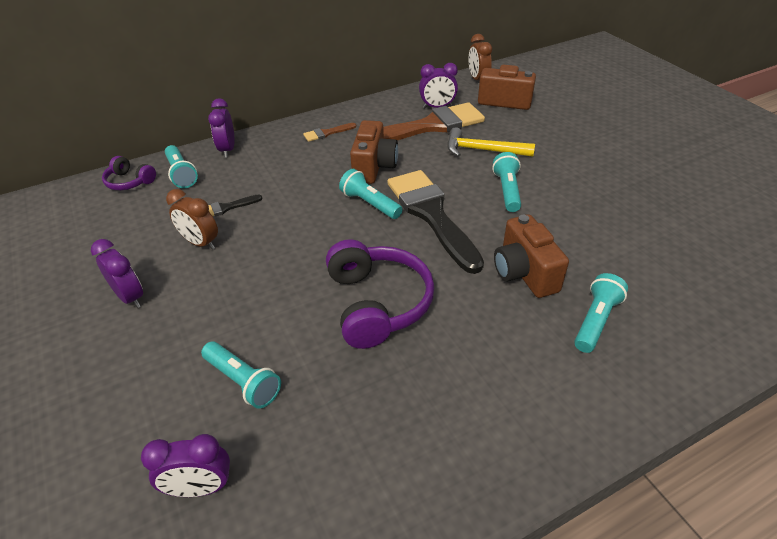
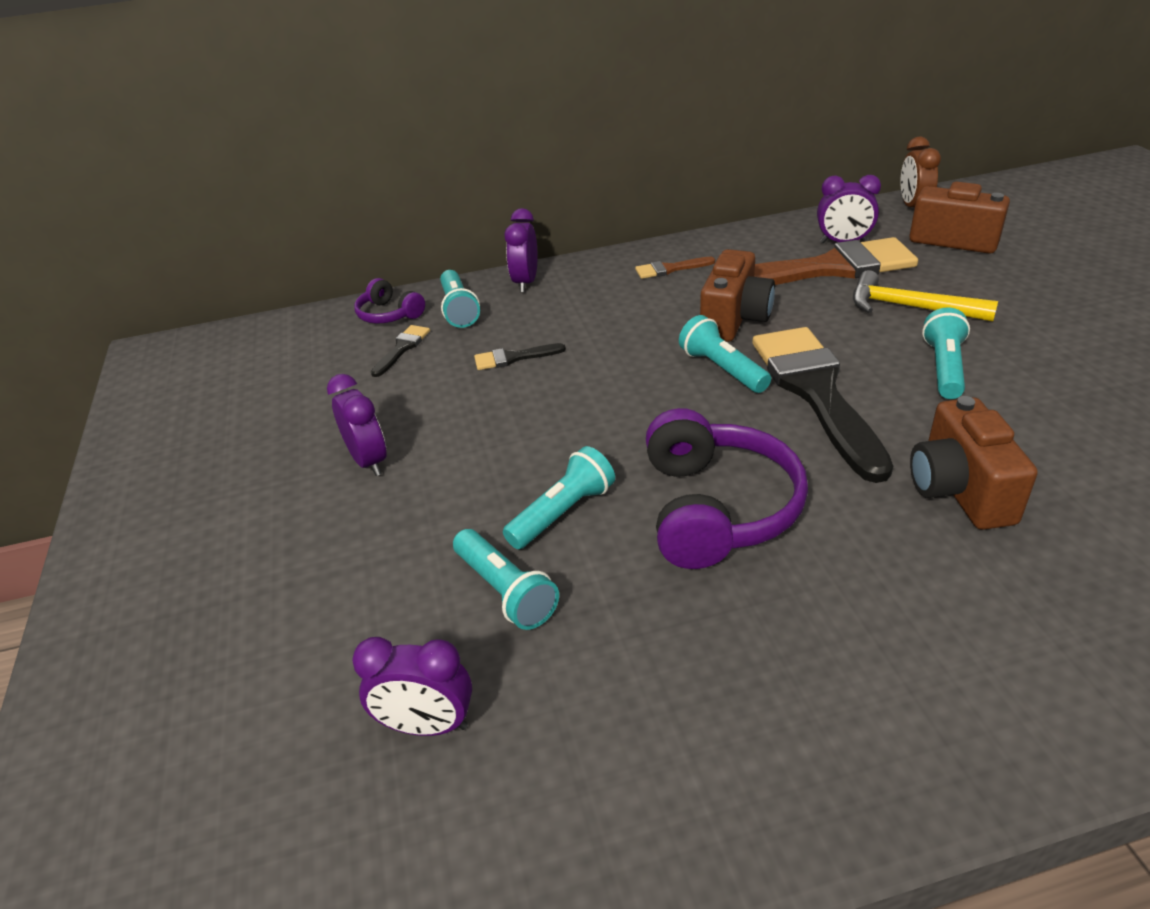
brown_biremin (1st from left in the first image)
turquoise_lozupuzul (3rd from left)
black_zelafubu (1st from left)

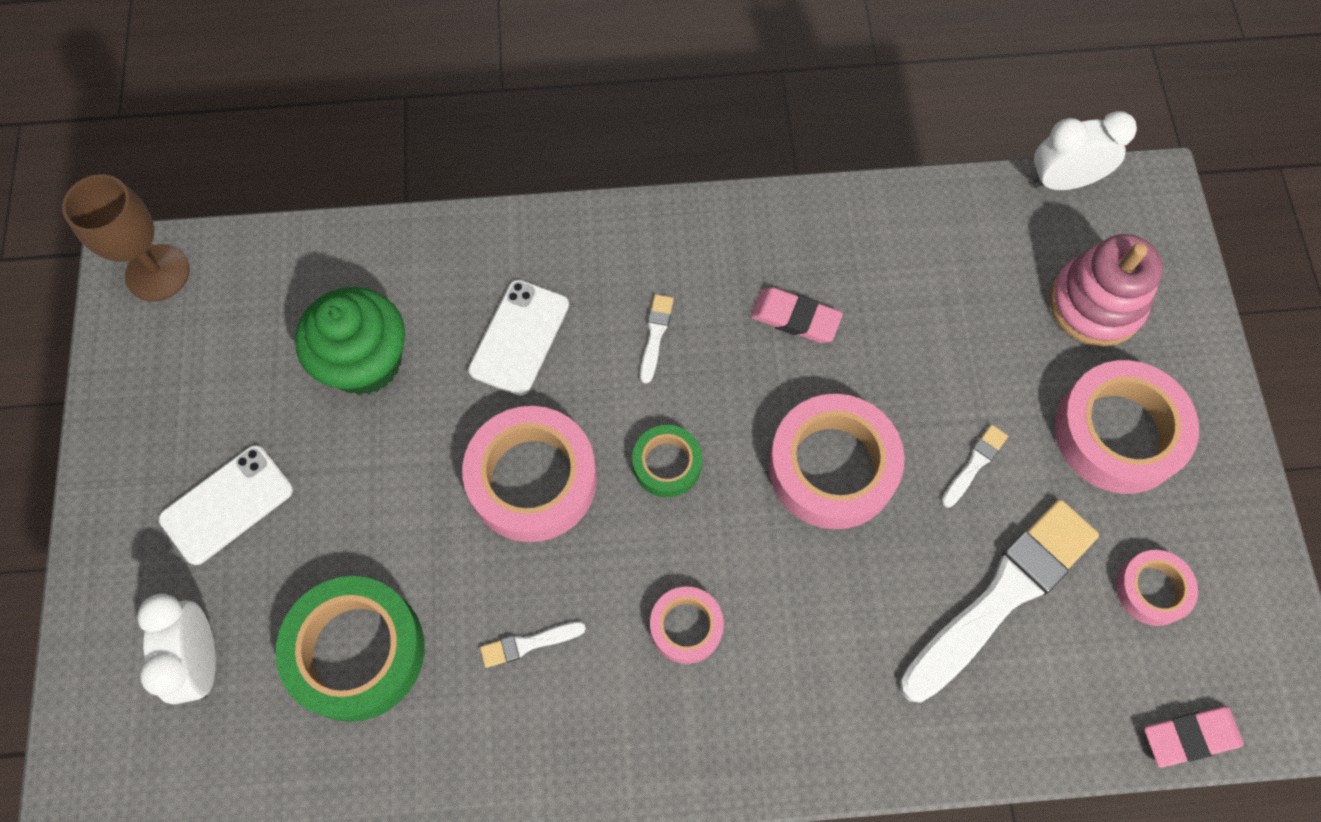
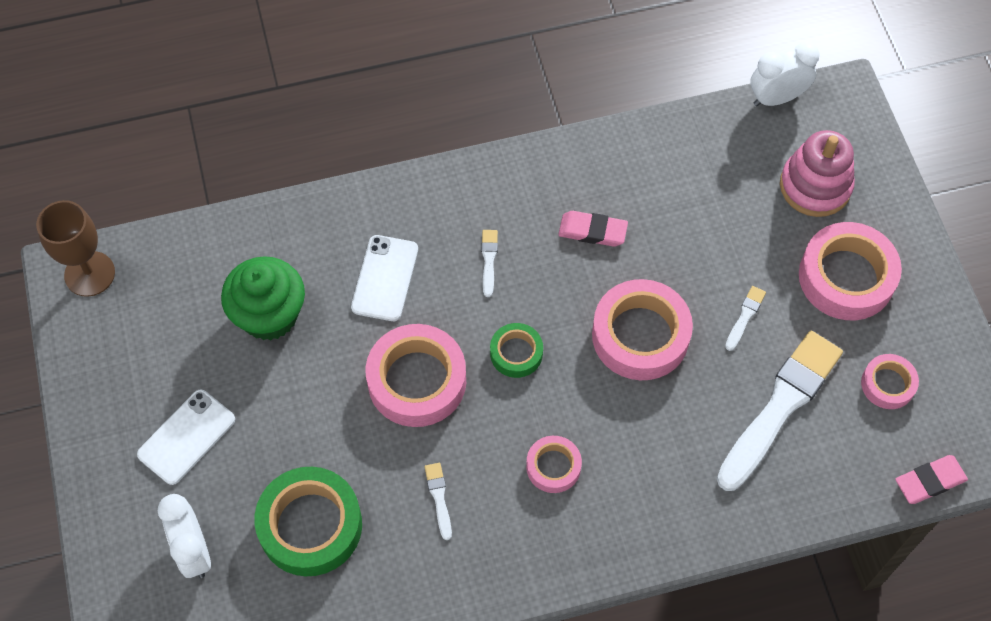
white_zelafubu (1st from left)

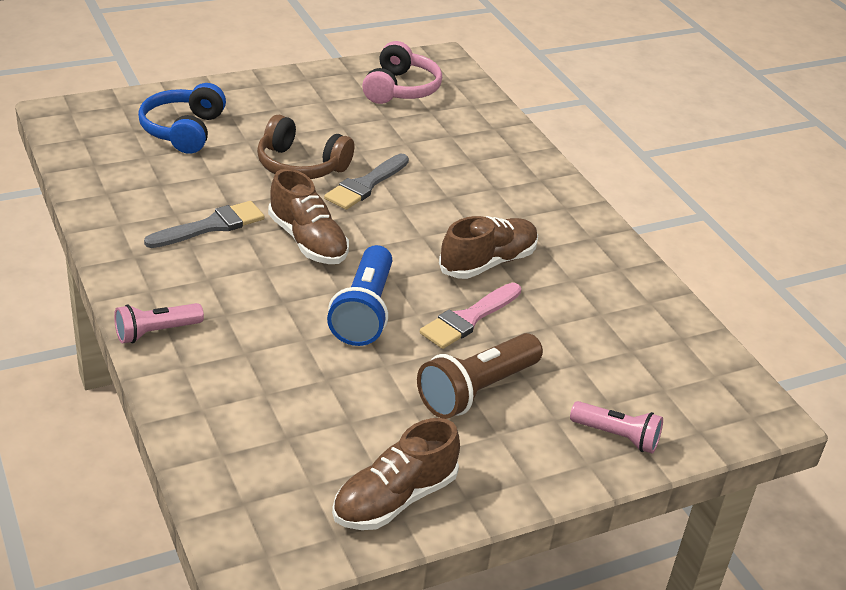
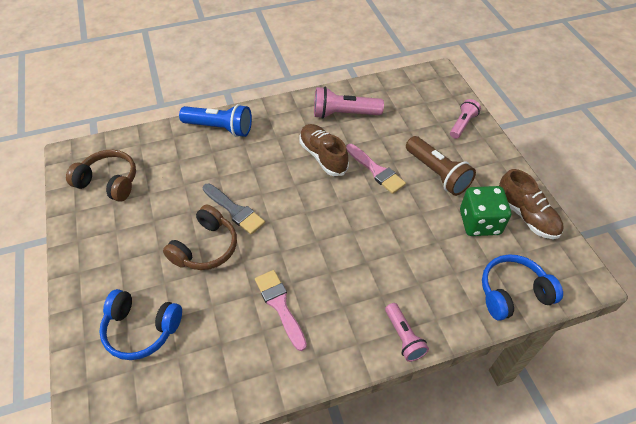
pink_zelafubu (1st from left)
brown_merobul (1st from left in the first image)
blue_lozupuzul
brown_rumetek (1st from left)
pink_lozupuzul (1st from left)
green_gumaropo
blue_rumetek (2nd from left)

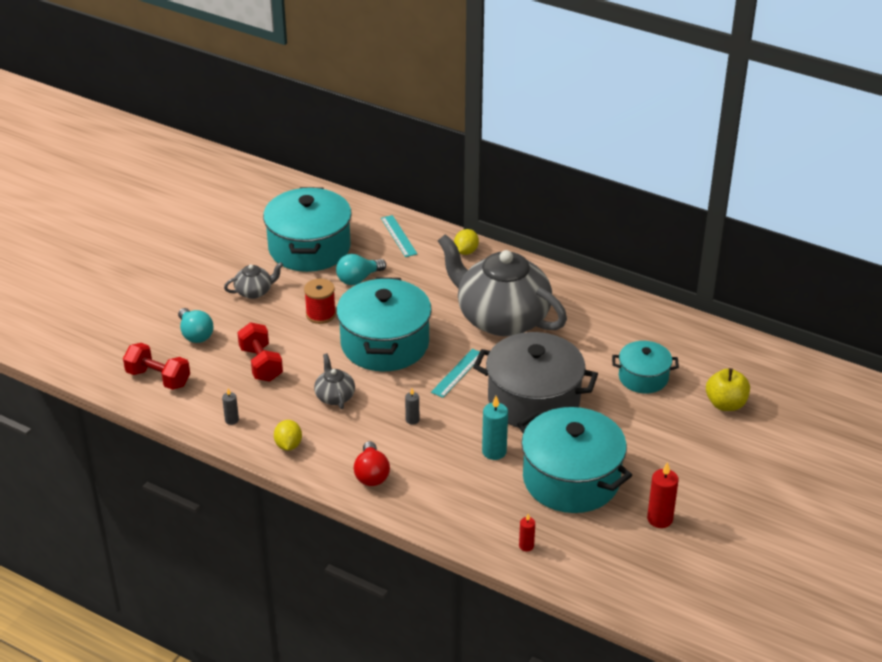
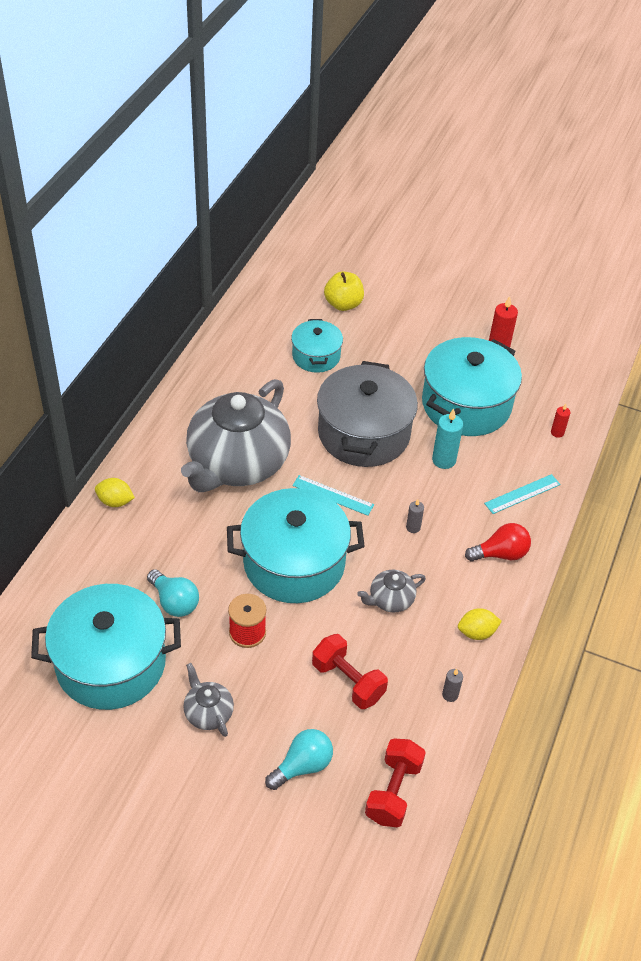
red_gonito (1st from left)
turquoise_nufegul (2nd from left)

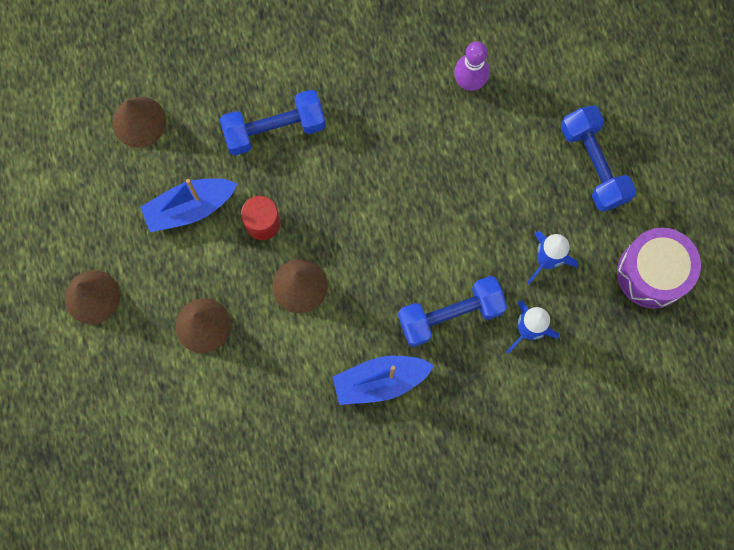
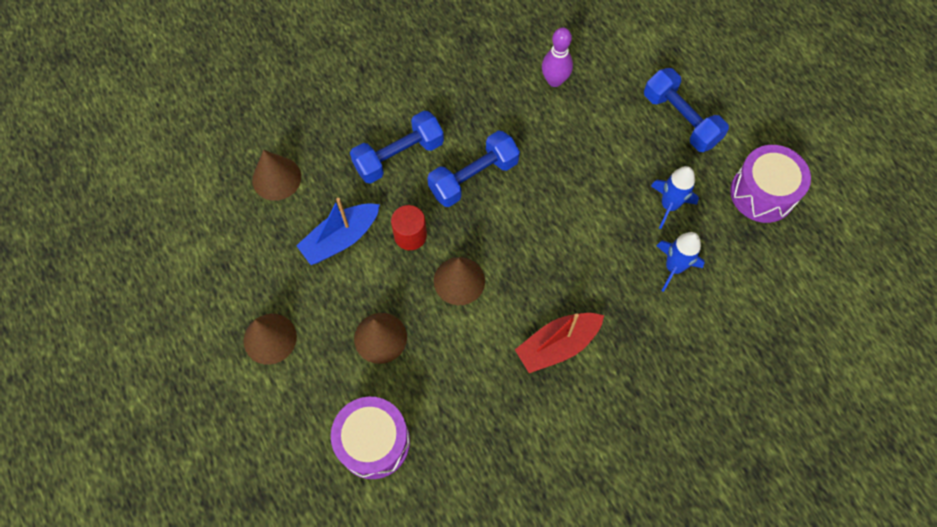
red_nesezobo
blue_gonito (2nd from left)
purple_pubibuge (1st from left)

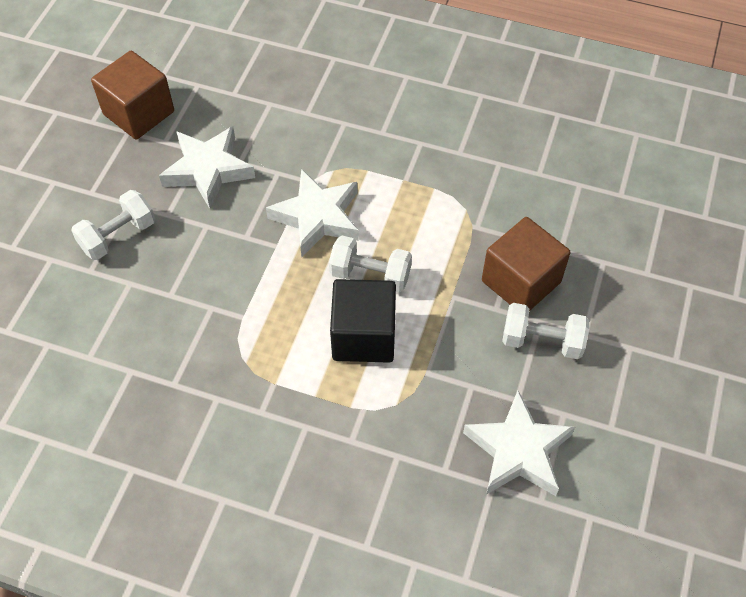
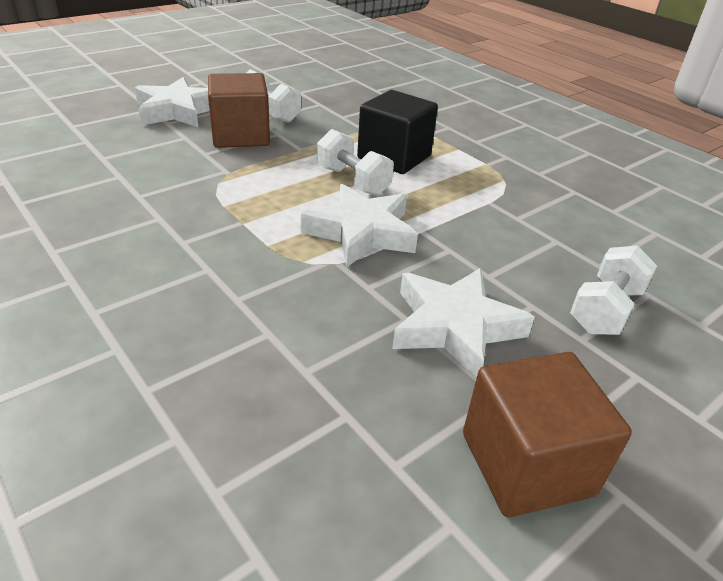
white_gonito (3rd from left)
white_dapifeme (1st from left)

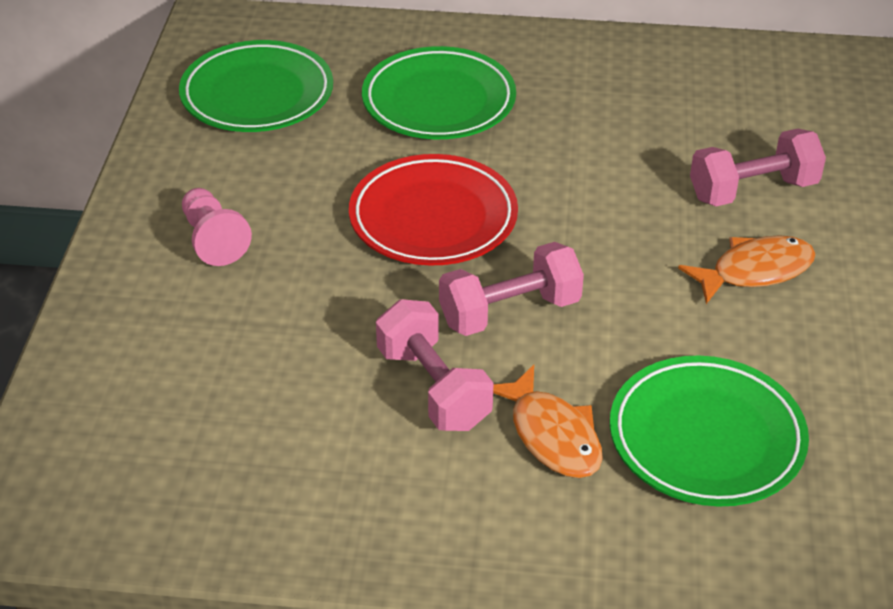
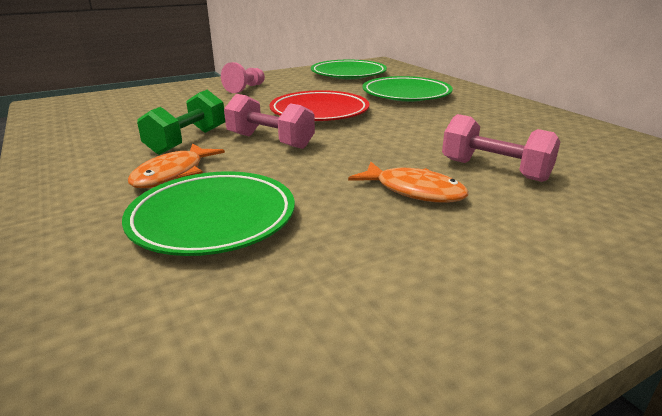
green_gonito

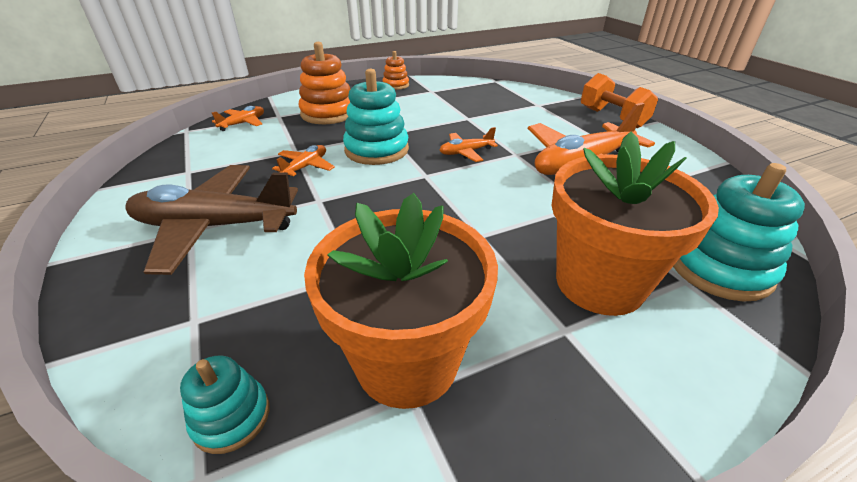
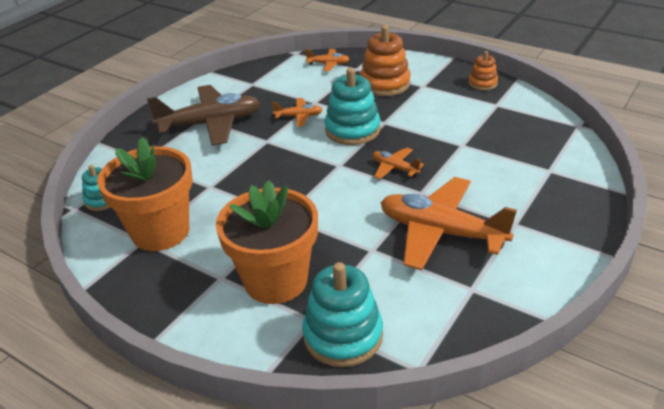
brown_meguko
orange_gonito

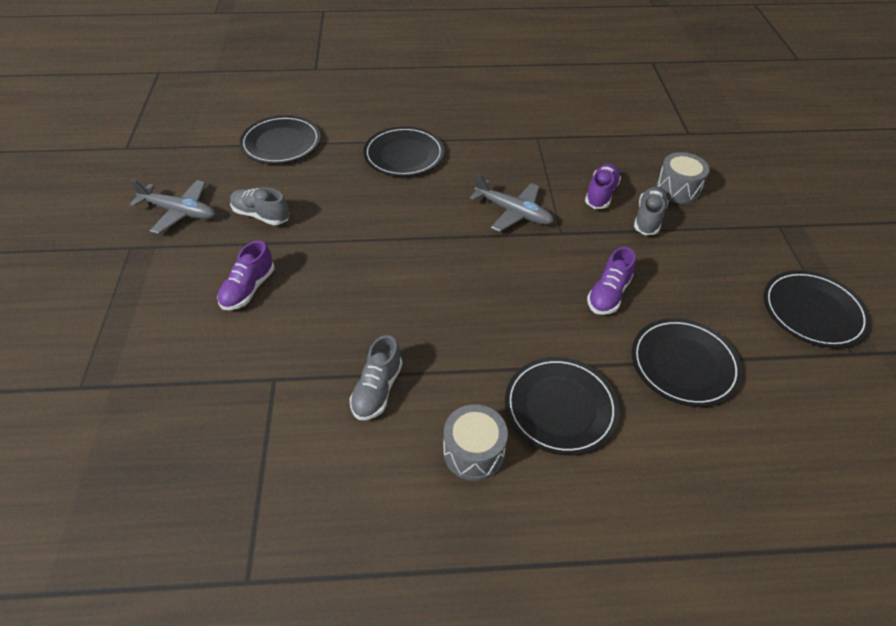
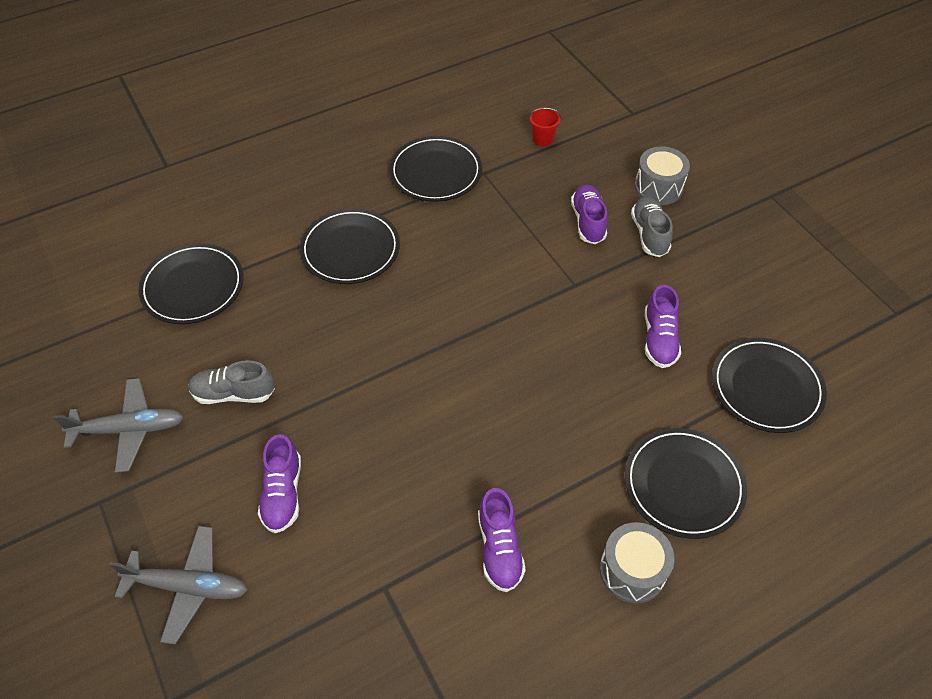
purple_merobul (2nd from left)
grey_meguko (2nd from left)
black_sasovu (3rd from left)
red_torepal

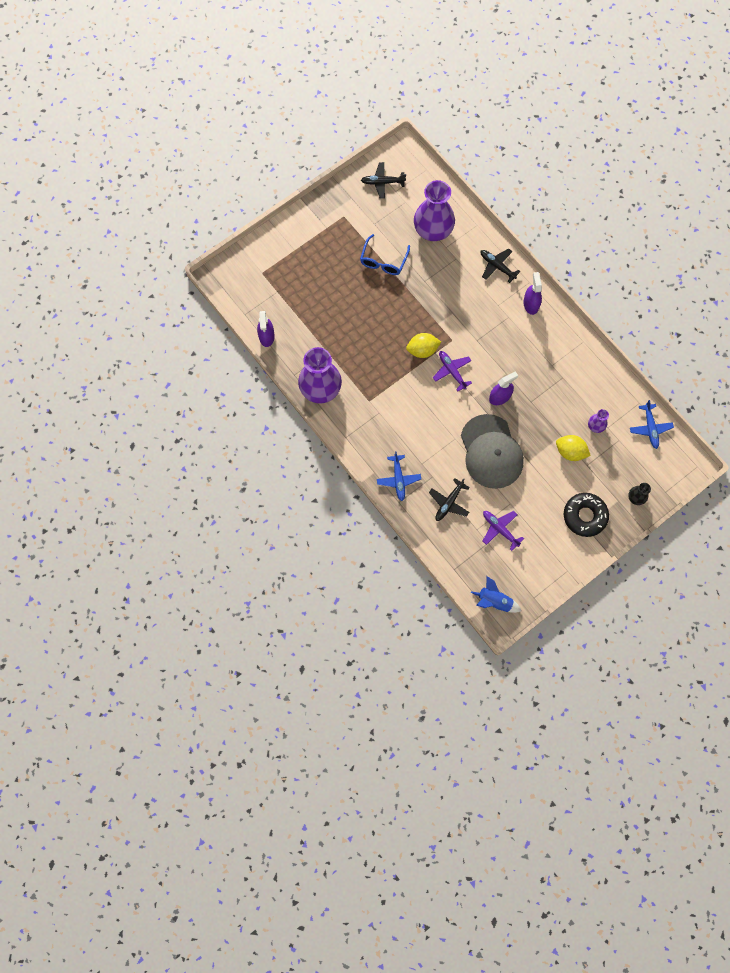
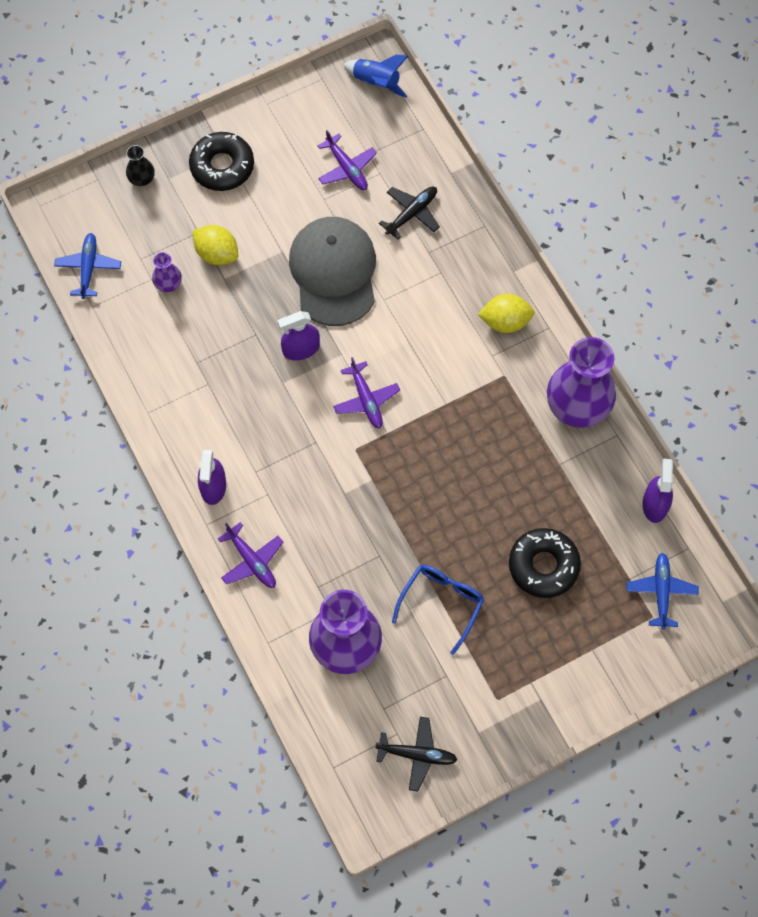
blue_meguko (2nd from left)
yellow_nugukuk (2nd from left)
purple_meguko (1st from left)
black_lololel (2nd from left)

